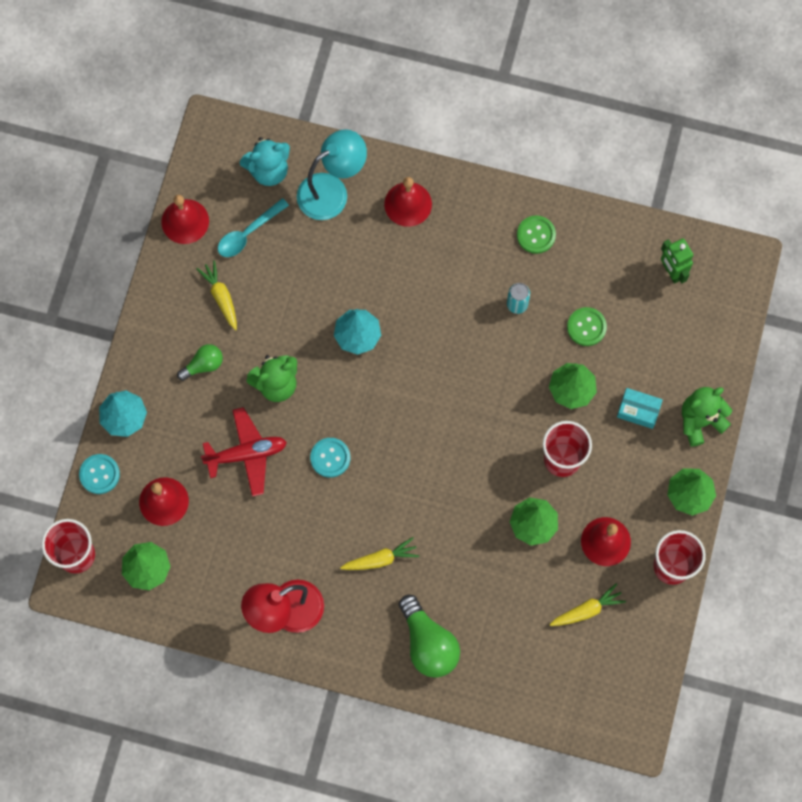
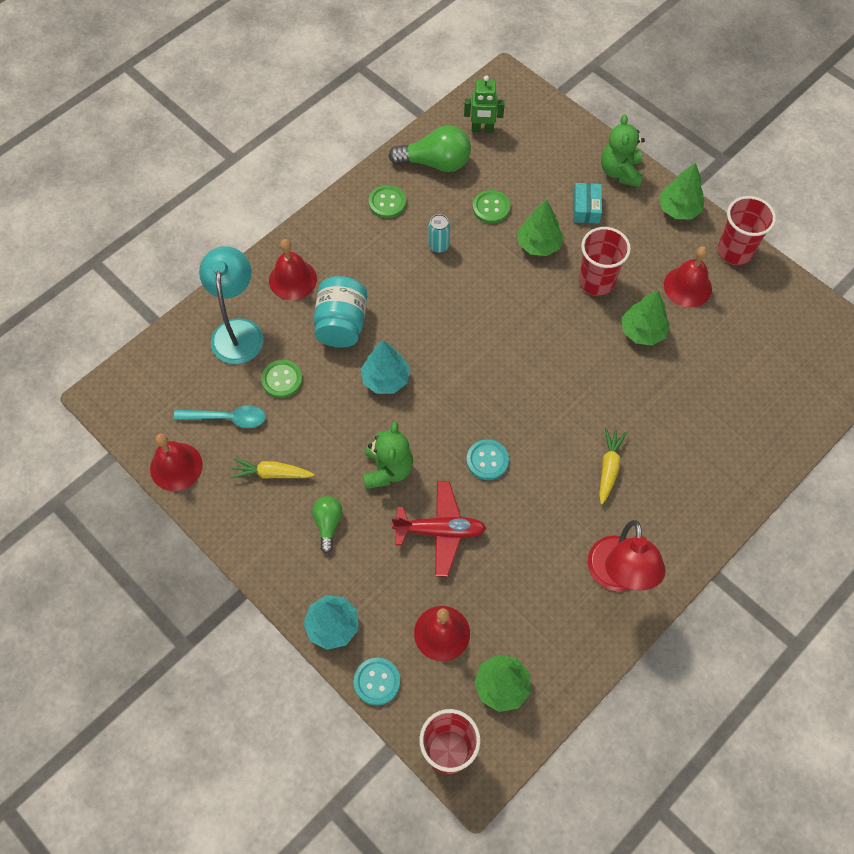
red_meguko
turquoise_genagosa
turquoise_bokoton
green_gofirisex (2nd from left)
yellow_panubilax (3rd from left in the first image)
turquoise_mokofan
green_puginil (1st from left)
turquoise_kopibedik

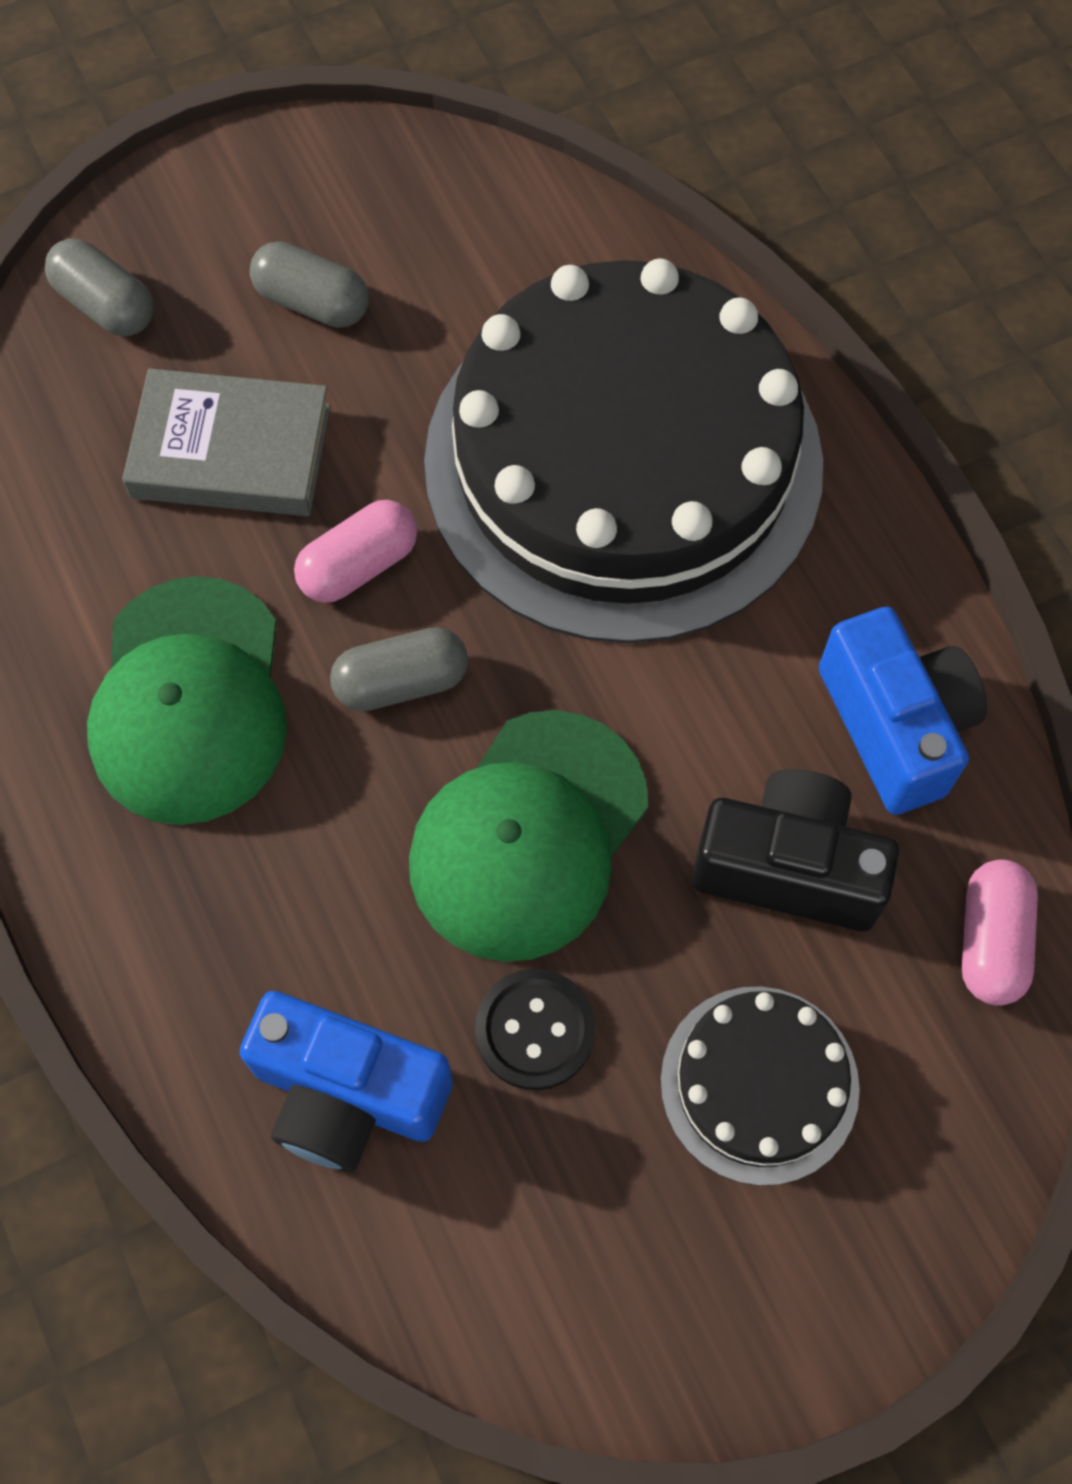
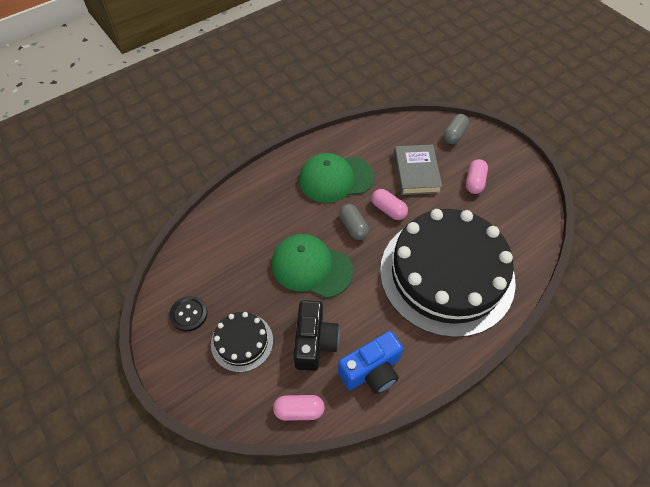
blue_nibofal (1st from left in the first image)
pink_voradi (3rd from left)
black_puginil

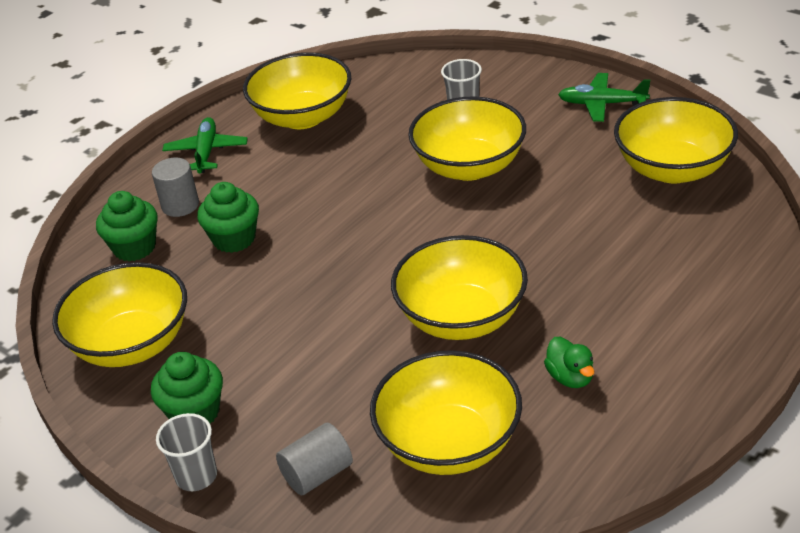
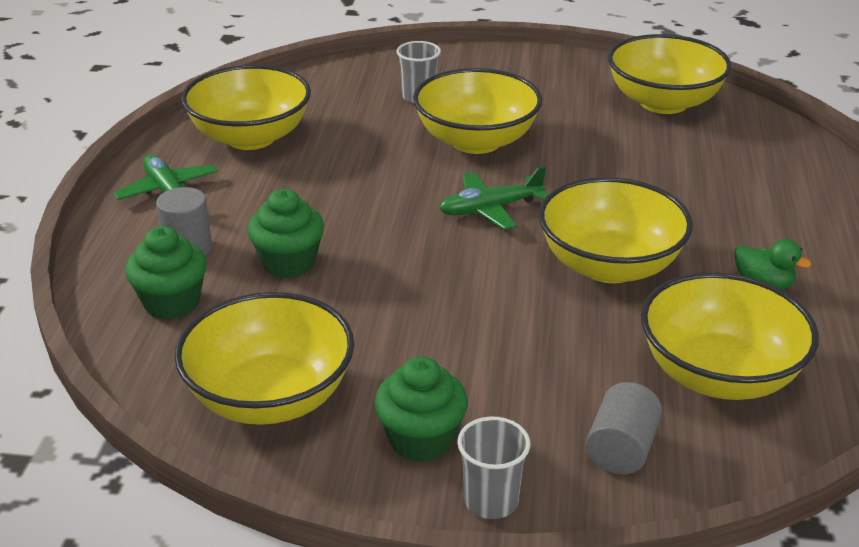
green_meguko (2nd from left)

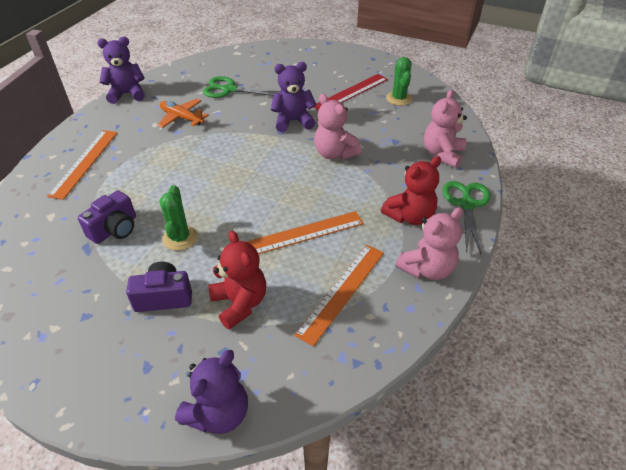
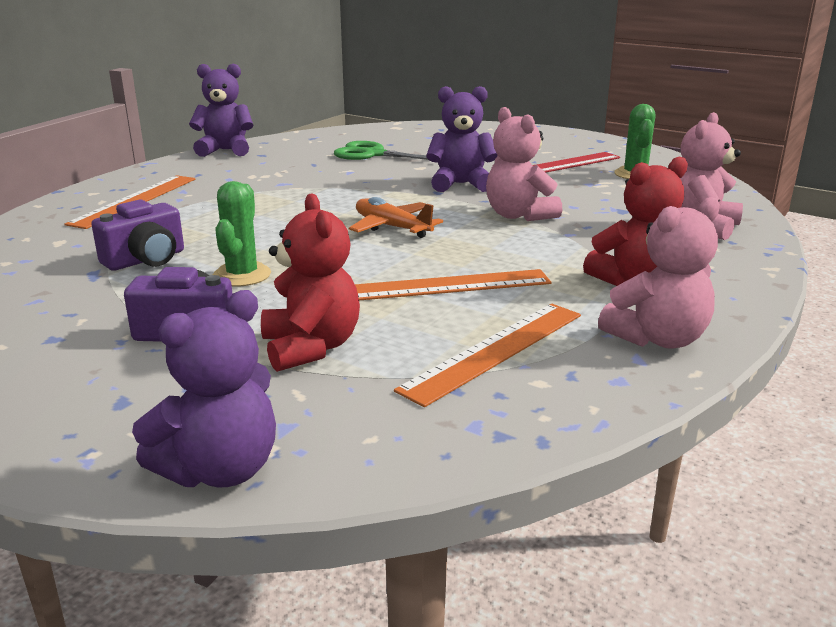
orange_meguko
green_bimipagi (2nd from left in the first image)

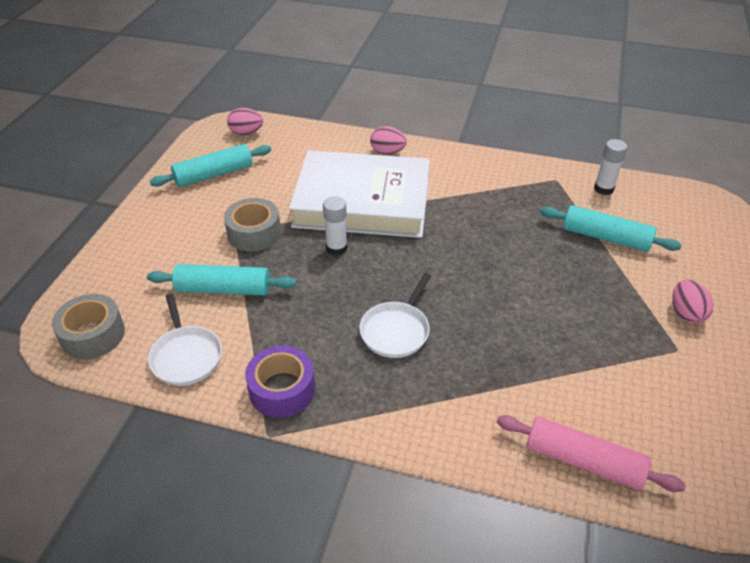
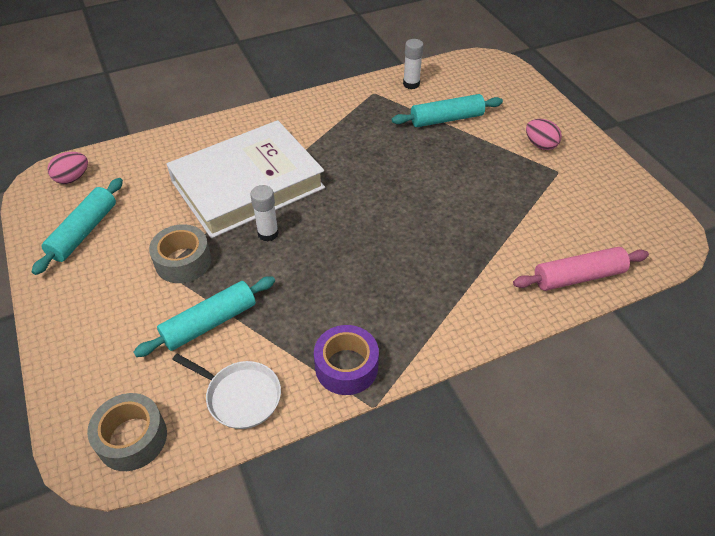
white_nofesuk (2nd from left in the first image)
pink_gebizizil (2nd from left in the first image)

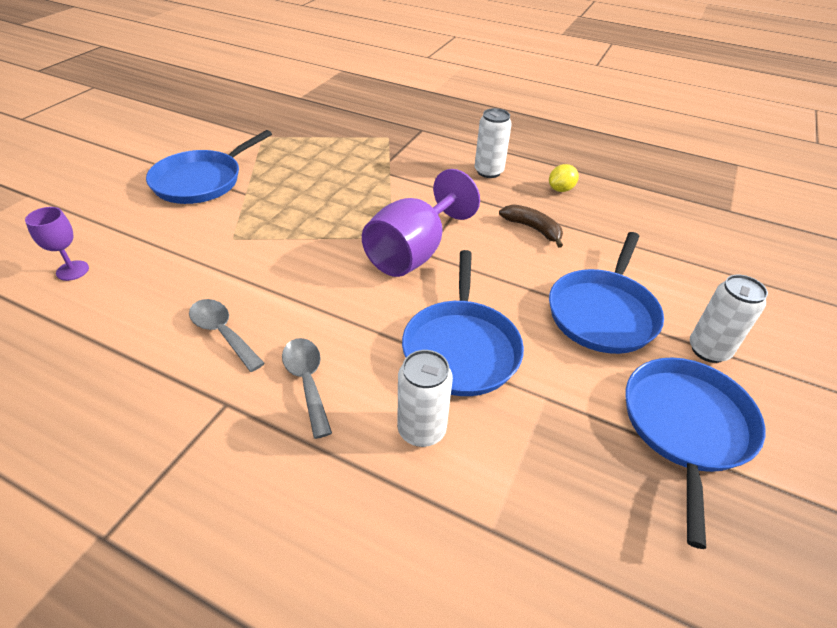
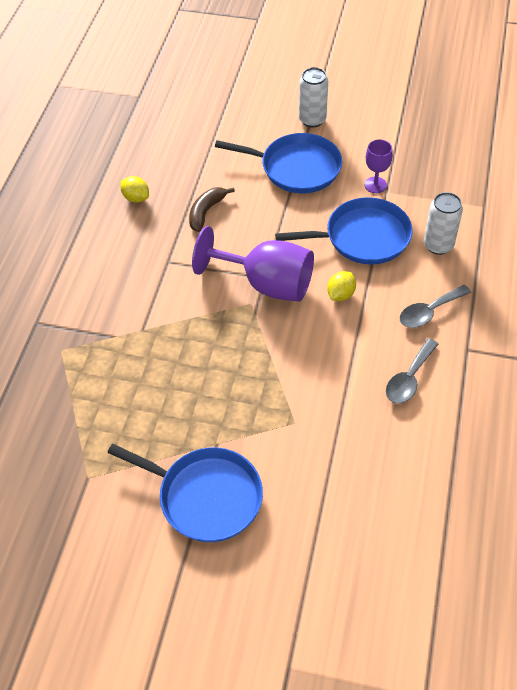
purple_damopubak (2nd from left)
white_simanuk (2nd from left in the first image)
blue_nofesuk (4th from left in the first image)
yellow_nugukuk (2nd from left)

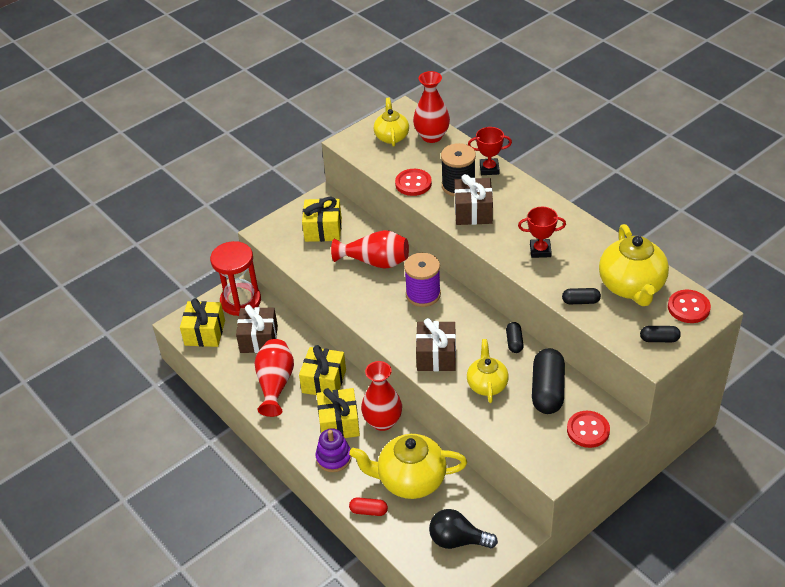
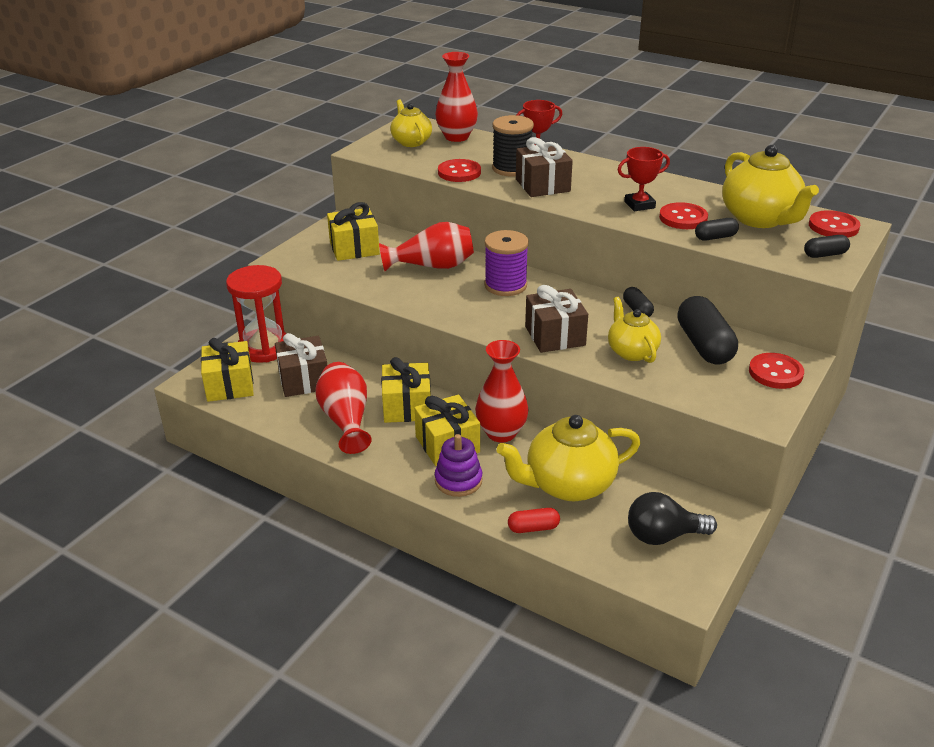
red_puginil (2nd from left)

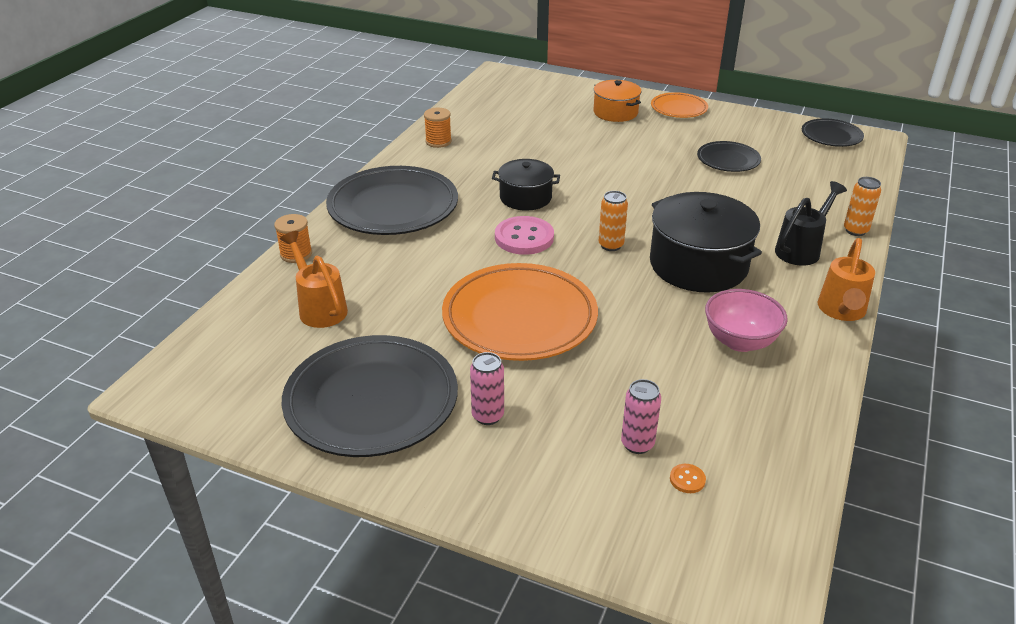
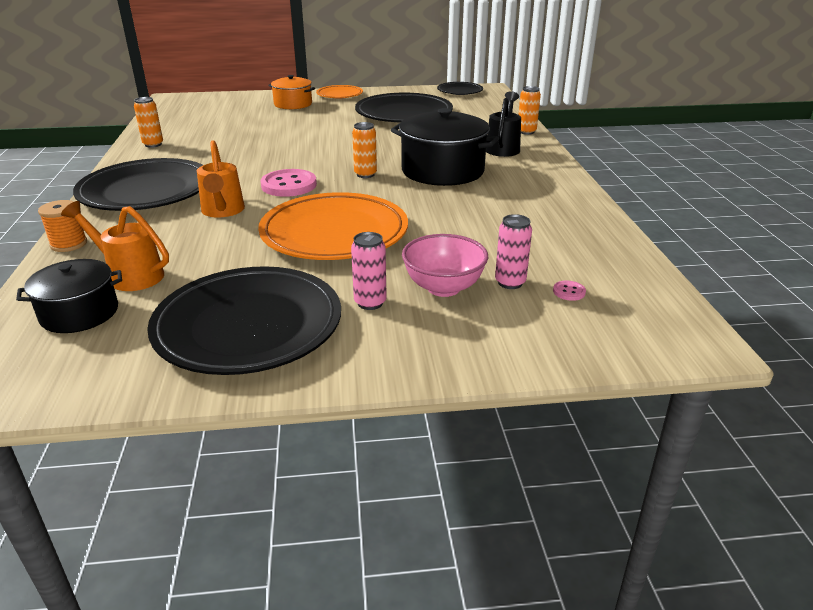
orange_simanuk (1st from left)
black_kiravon (1st from left)
pink_puginil (2nd from left)
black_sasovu (3rd from left)
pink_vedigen
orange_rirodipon (2nd from left)

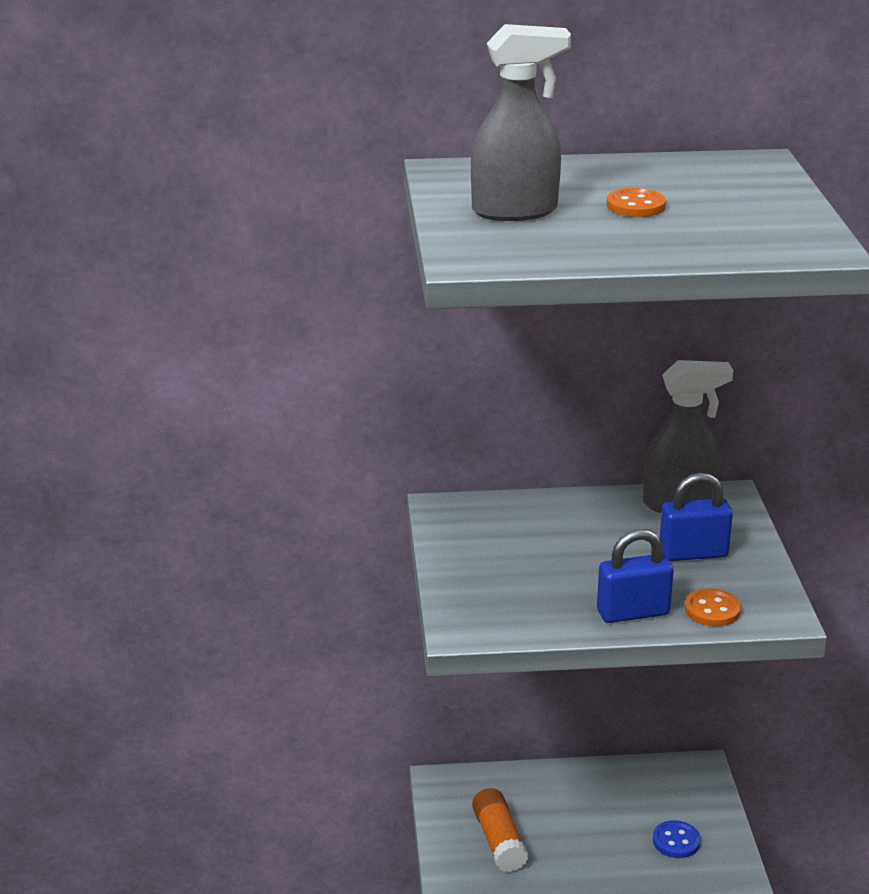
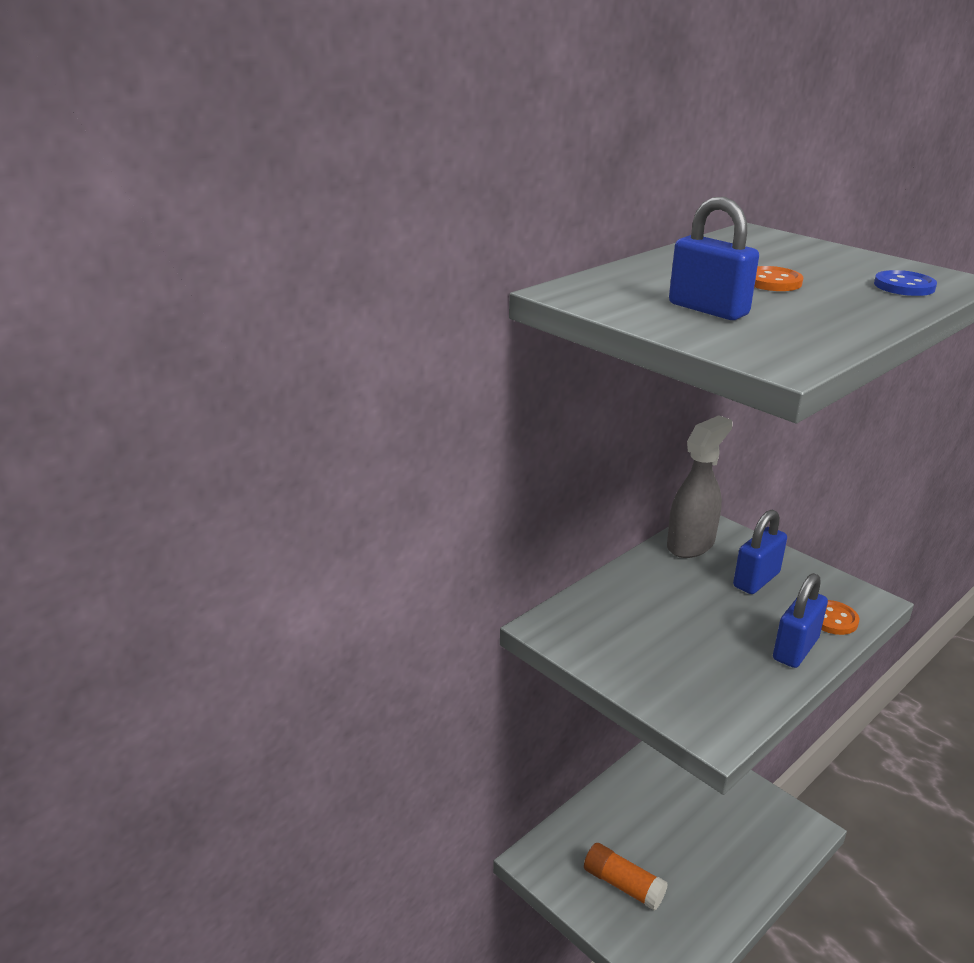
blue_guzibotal (1st from left)
blue_puginil

